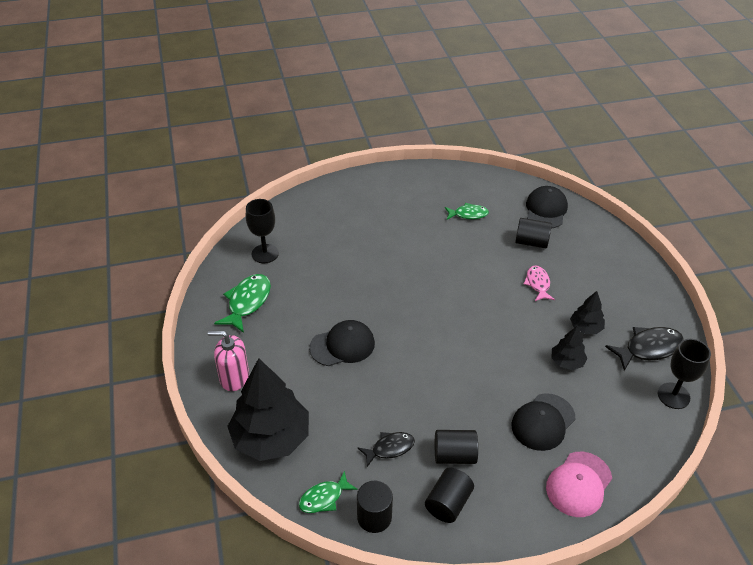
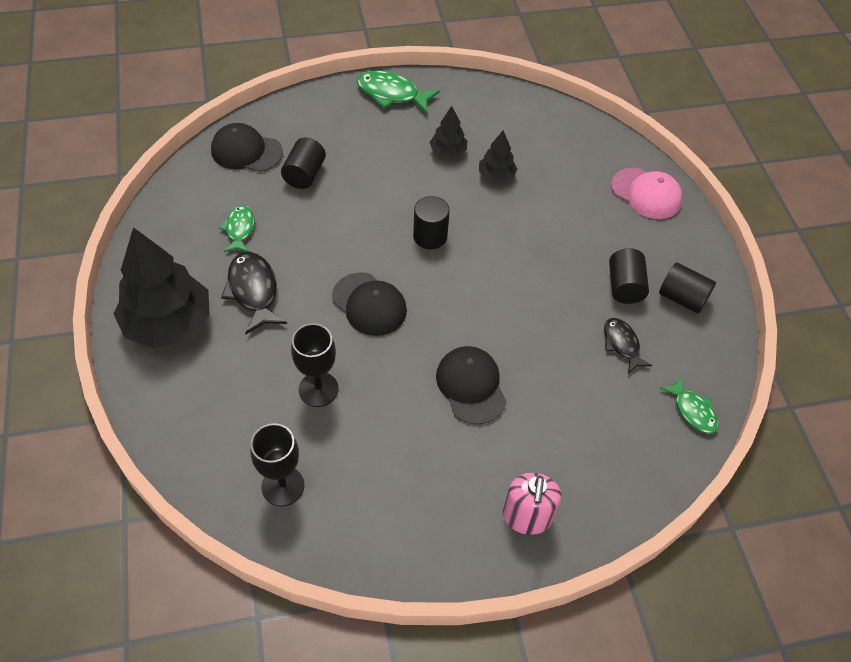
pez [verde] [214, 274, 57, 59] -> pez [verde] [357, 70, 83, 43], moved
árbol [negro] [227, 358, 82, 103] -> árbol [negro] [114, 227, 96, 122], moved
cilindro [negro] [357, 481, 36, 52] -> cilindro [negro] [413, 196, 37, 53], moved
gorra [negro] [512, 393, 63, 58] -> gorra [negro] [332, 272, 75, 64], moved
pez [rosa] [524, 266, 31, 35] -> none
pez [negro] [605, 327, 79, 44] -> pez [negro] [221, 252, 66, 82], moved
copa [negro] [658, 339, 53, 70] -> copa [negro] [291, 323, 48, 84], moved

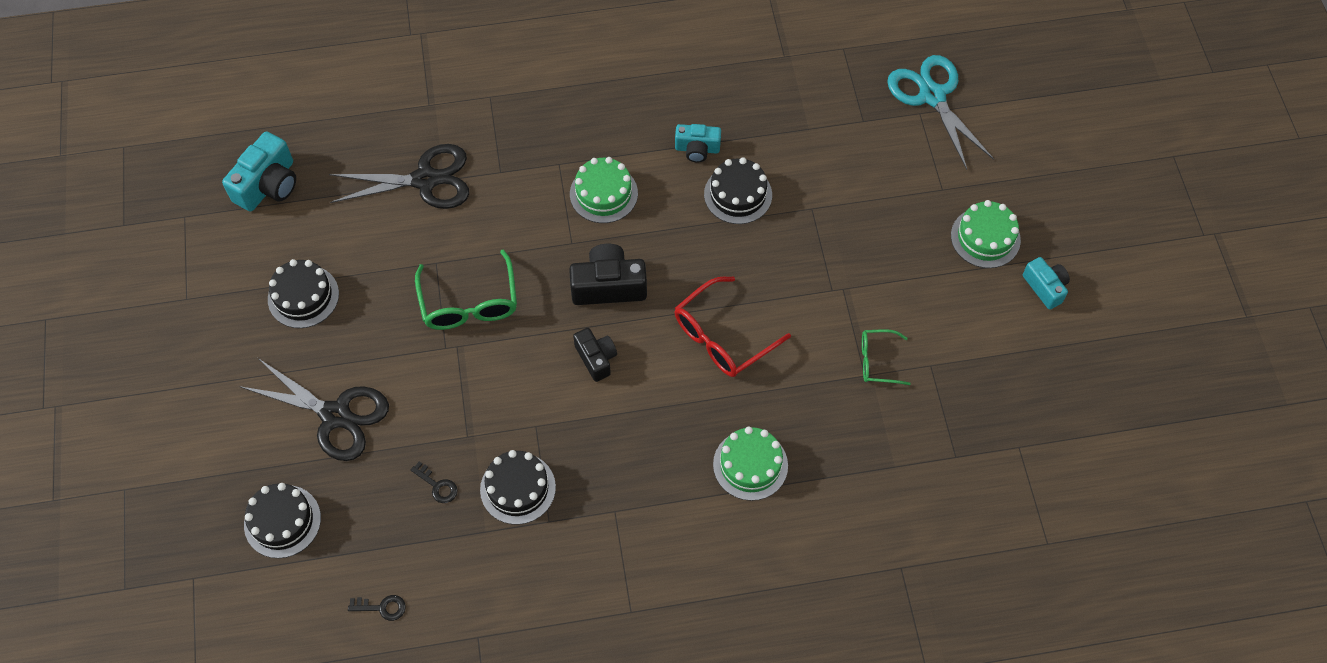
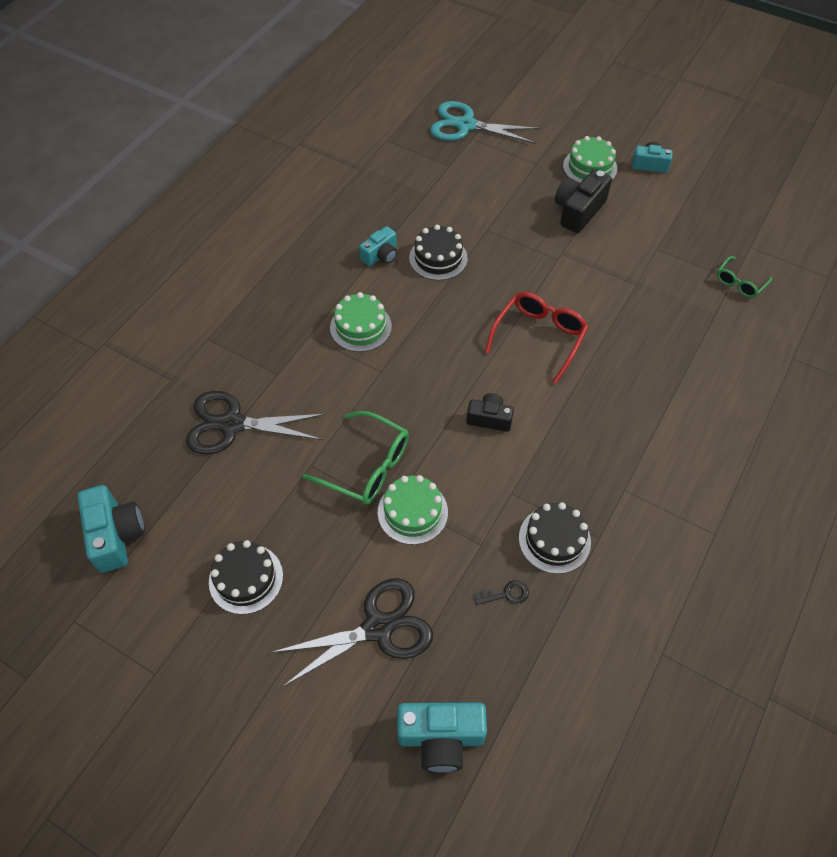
tarta [negro] [244, 483, 77, 75] -> cámara [turquesa] [397, 702, 90, 70]
tijeras [negro] [329, 144, 140, 65] -> tijeras [negro] [186, 391, 140, 63], 120 degrees counterclockwise
llave [negro] [348, 595, 58, 26] -> none
cámara [negro] [569, 244, 78, 61] -> cámara [negro] [555, 169, 57, 64], moved
gafas [rojo] [675, 277, 116, 100] -> gafas [rojo] [485, 292, 103, 92], 150 degrees counterclockwise
tarta [verde] [713, 426, 75, 75] -> tarta [verde] [378, 475, 70, 70], moved
gafas [verde] [862, 329, 49, 56] -> gafas [verde] [717, 256, 55, 42], moved

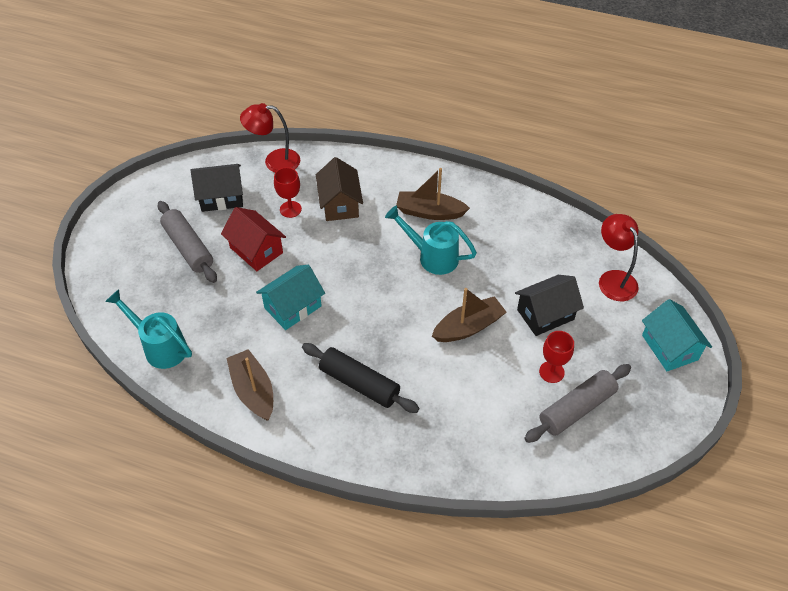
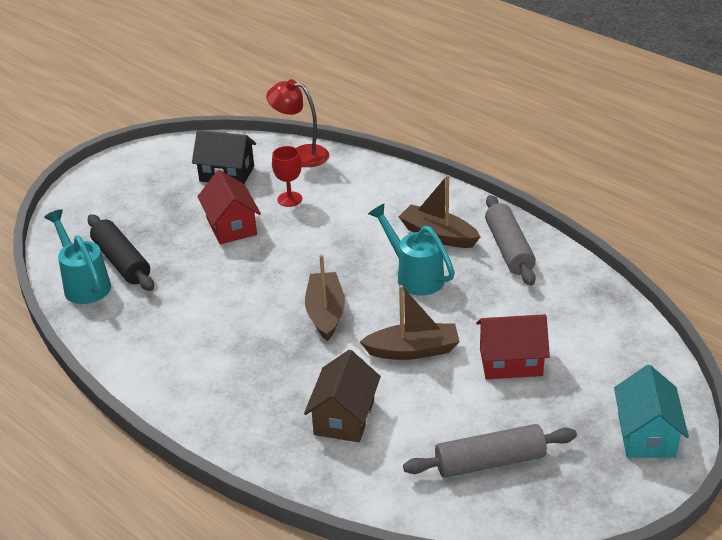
rodillo [gris] [158, 201, 59, 82] -> rodillo [gris] [485, 195, 51, 91], moved
barco [marrón] [226, 349, 47, 72] -> barco [marrón] [305, 254, 40, 87], moved
casa [turquesa] [256, 265, 69, 65] -> none
rodillo [negro] [302, 343, 117, 70] -> rodillo [negro] [88, 214, 66, 77], moved
casa [marrón] [316, 157, 47, 64] -> casa [marrón] [304, 350, 77, 92], moved
casa [negro] [515, 275, 69, 61] -> casa [rojo] [476, 314, 74, 65]
copa [rojo] [539, 331, 35, 52] -> none
lámpara [rojo] [599, 214, 40, 87] -> none

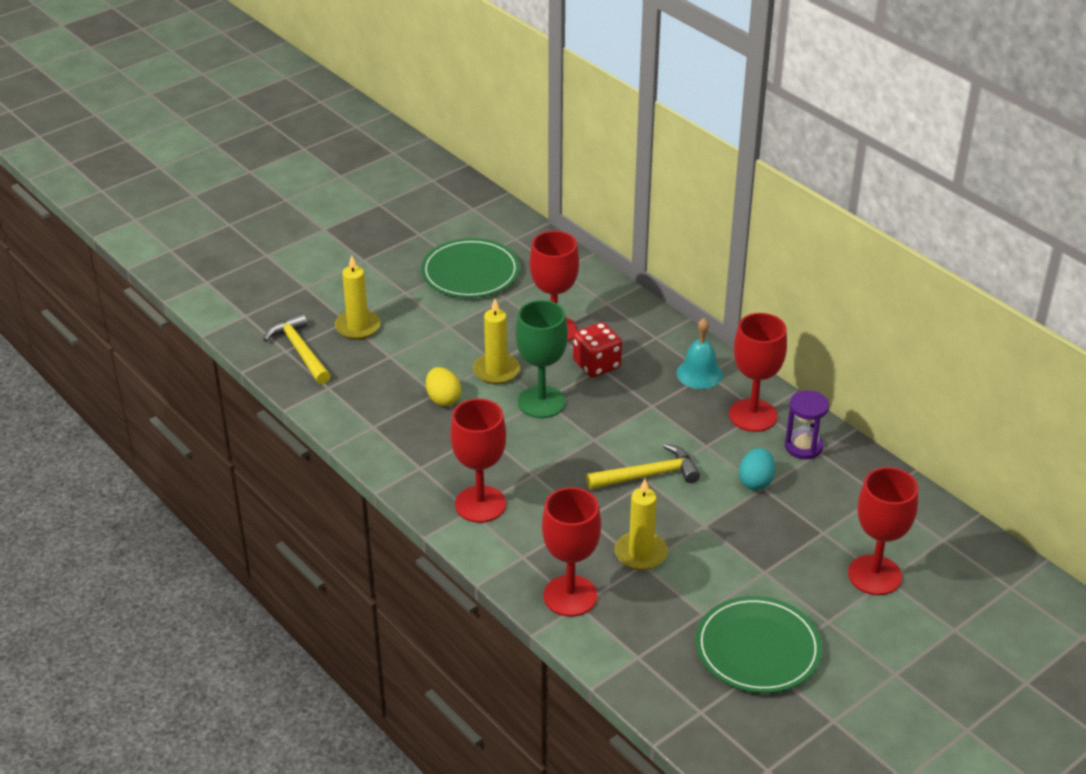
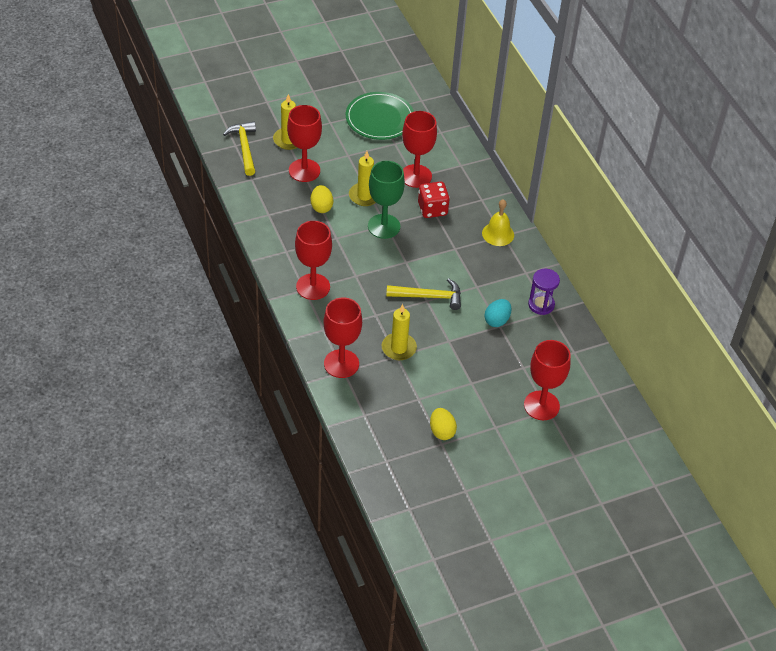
campana [turquesa] [676, 318, 47, 71] -> campana [amarillo] [482, 199, 32, 47]
plato [verde] [695, 596, 127, 97] -> huevo [amarillo] [430, 408, 27, 32]
copa [rojo] [729, 313, 58, 119] -> copa [rojo] [287, 105, 35, 77], moved

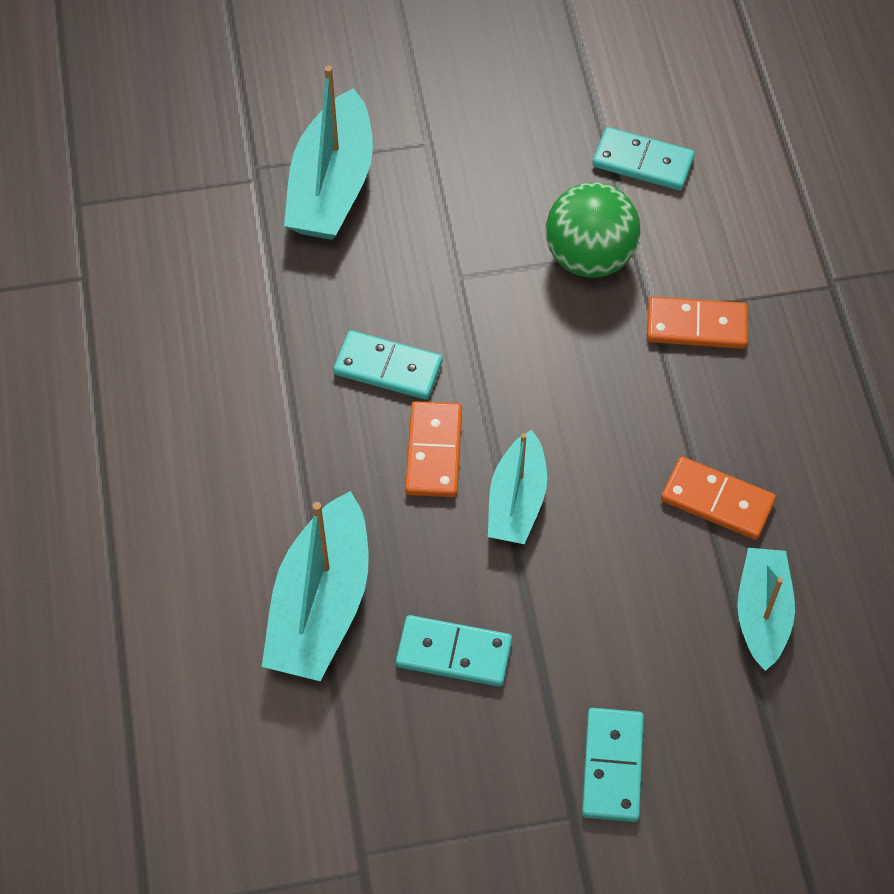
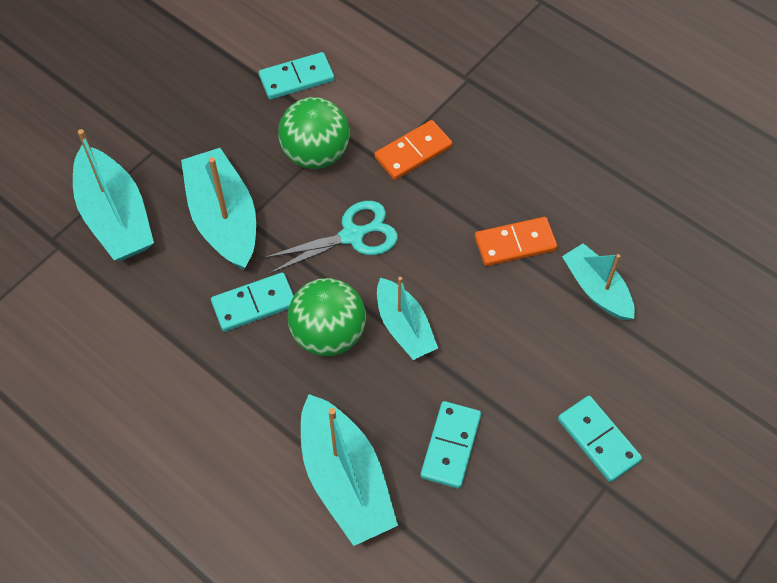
ficha de dominó [turquesa] [396, 615, 116, 72] -> ficha de dominó [turquesa] [421, 401, 60, 88], 45 degrees counterclockwise
ficha de dominó [naranja] [405, 401, 57, 96] -> pelota [verde] [288, 278, 78, 78]
none -> barco [turquesa] [181, 148, 75, 122]
none -> tijeras [turquesa] [263, 201, 135, 73]

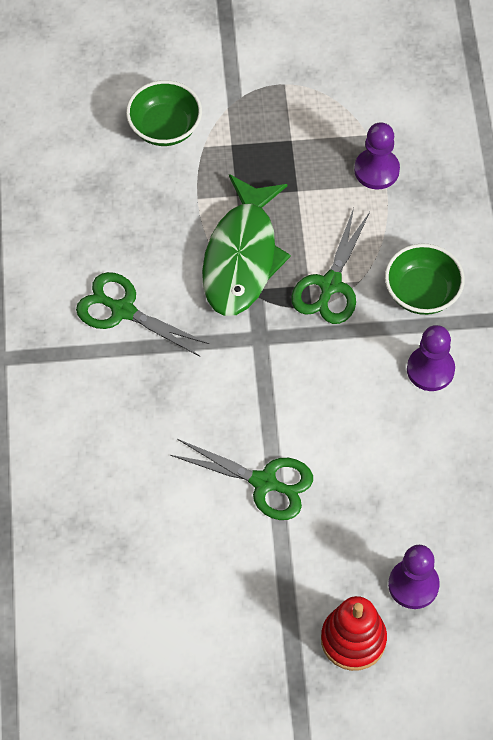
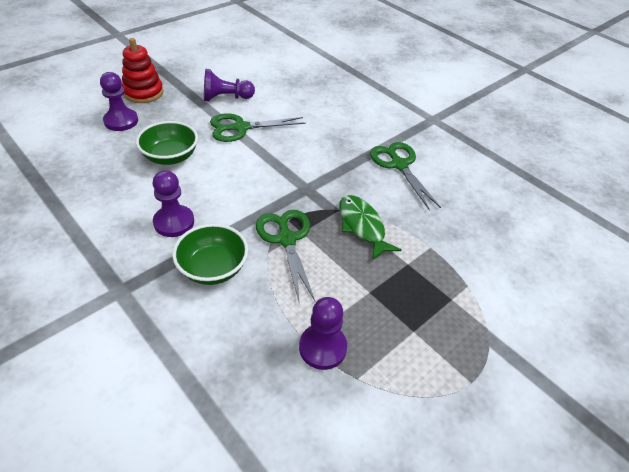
tijeras [verde] [76, 272, 133, 85] -> tijeras [verde] [370, 142, 71, 68], 105 degrees counterclockwise
cuenco [verde] [126, 80, 76, 66] -> cuenco [verde] [136, 121, 62, 44], moved
pez [verde] [202, 174, 89, 142] -> pez [verde] [340, 195, 61, 66], x0.63
none -> peón [morado] [204, 69, 51, 32]

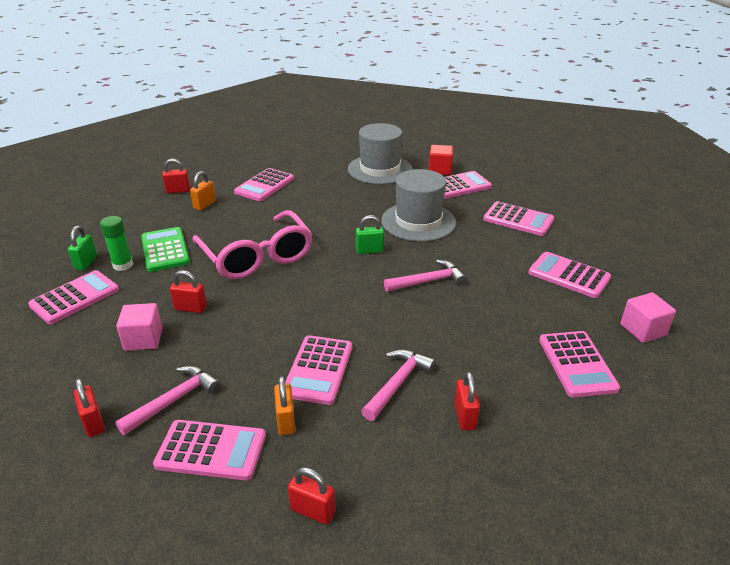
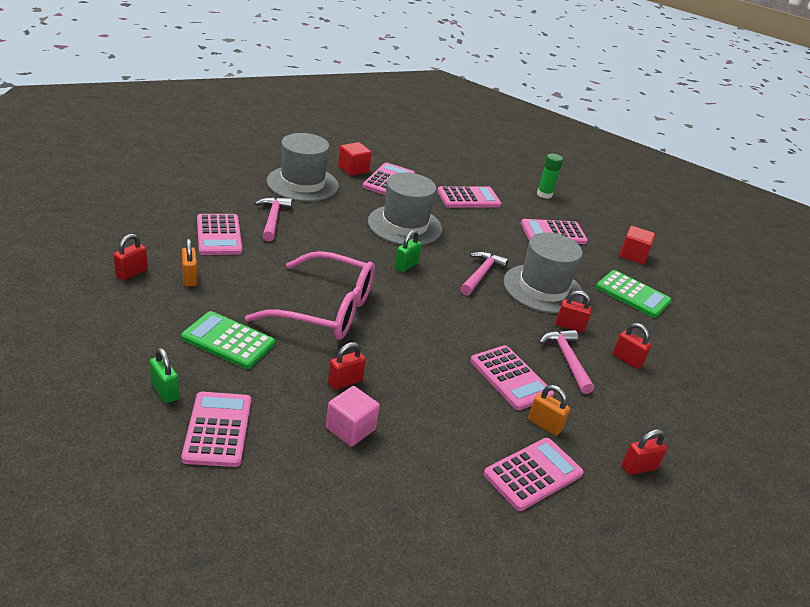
candado [rojo] [74, 379, 31, 58] -> candado [rojo] [556, 291, 36, 42], moved
barra de pegamento [verde] [100, 216, 33, 55] -> barra de pegamento [verde] [537, 154, 26, 45], moved
martillo [rosa] [115, 366, 105, 69] -> martillo [rosa] [255, 197, 37, 44], moved
calculadora [rosa] [539, 331, 81, 66] -> calculadora [verde] [596, 270, 75, 48]
cubo [rosa] [621, 293, 55, 50] -> cubo [rojo] [619, 226, 36, 38]
none -> sombrero [gris] [504, 232, 79, 81]

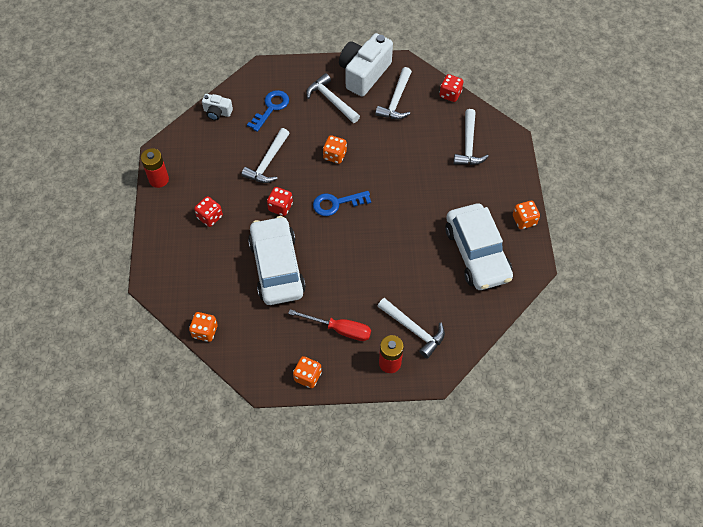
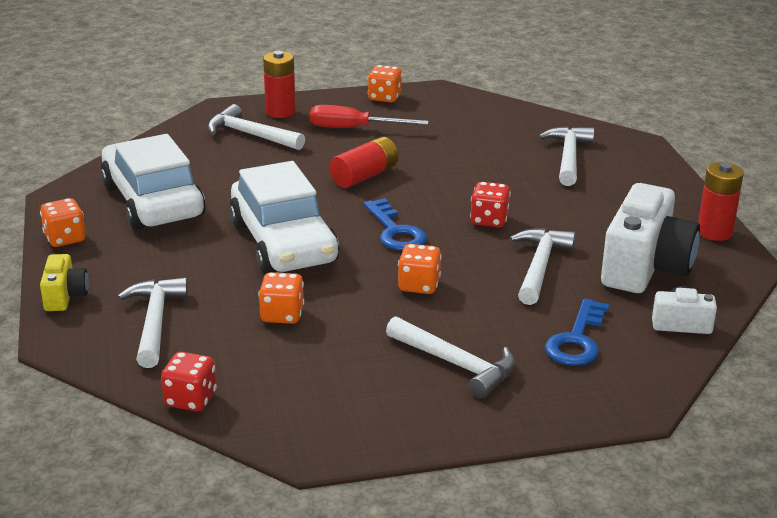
dado [naranja] [189, 312, 29, 30] -> dado [naranja] [258, 272, 46, 52], moved
dado [rojo] [194, 196, 29, 31] -> none
coche [blanco] [248, 216, 58, 89] -> coche [blanco] [229, 161, 110, 113], moved
llave [azul] [313, 191, 58, 25] -> llave [azul] [364, 198, 63, 53], 90 degrees clockwise
cámara [blanco] [339, 33, 54, 64] -> cámara [blanco] [601, 183, 99, 110], moved
martillo [blanco] [375, 67, 37, 52] -> martillo [blanco] [539, 126, 56, 60], moved
none -> cámara [amarillo] [40, 254, 49, 57]
none -> pila [rojo] [330, 137, 68, 51]

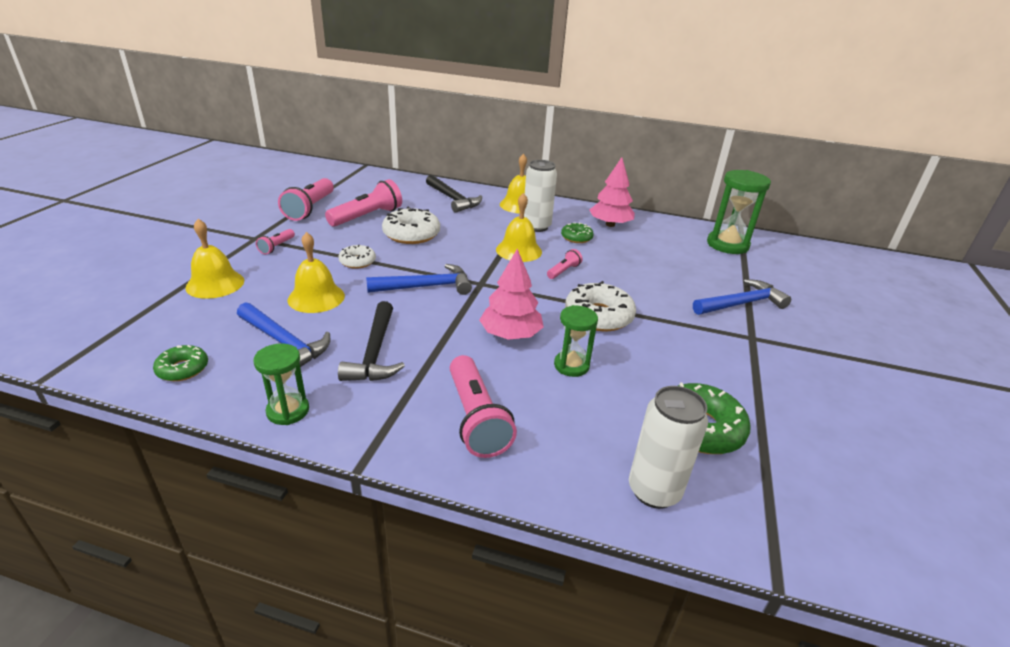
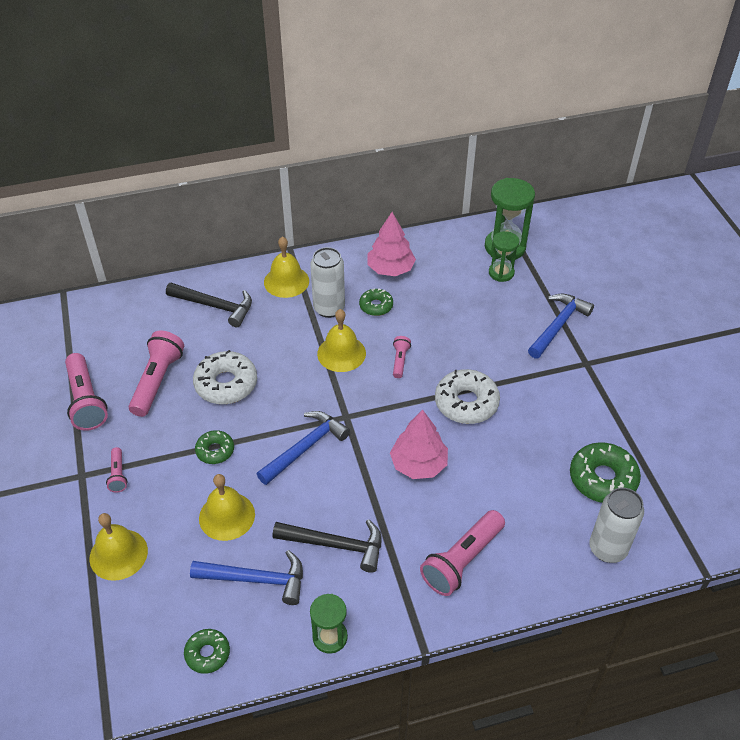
rosquilla [blanco] [338, 245, 38, 24] -> rosquilla [verde] [195, 430, 39, 34]
martillo [negro] [338, 301, 67, 80] -> martillo [negro] [273, 519, 109, 54], 45 degrees counterclockwise
lámpara de mano [rosa] [450, 355, 67, 103] -> lámpara de mano [rosa] [420, 510, 85, 86], 90 degrees clockwise
reloj de arena [verde] [554, 305, 44, 72] -> reloj de arena [verde] [489, 231, 30, 51], moved

